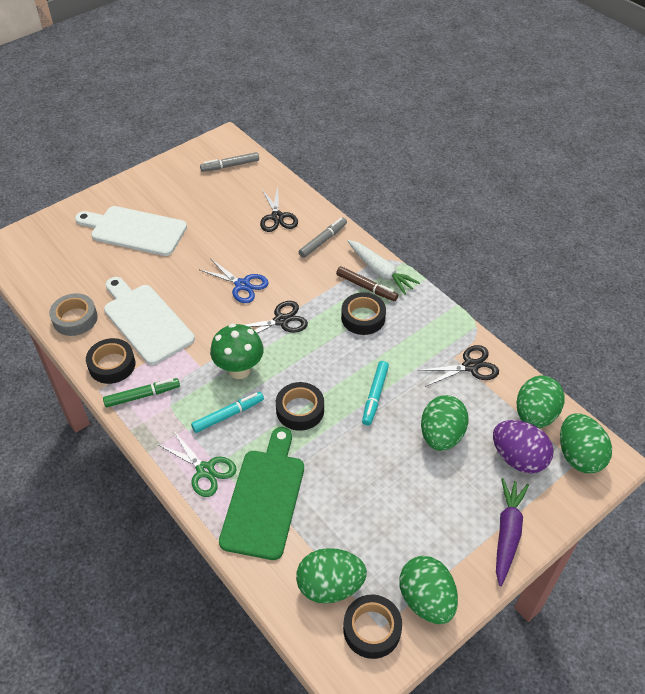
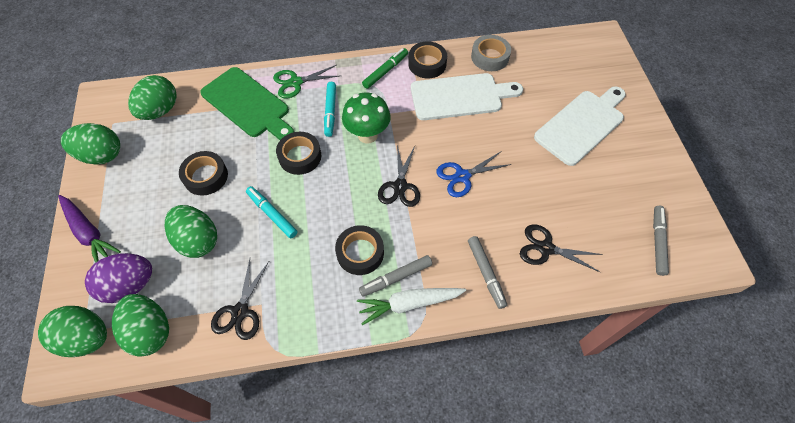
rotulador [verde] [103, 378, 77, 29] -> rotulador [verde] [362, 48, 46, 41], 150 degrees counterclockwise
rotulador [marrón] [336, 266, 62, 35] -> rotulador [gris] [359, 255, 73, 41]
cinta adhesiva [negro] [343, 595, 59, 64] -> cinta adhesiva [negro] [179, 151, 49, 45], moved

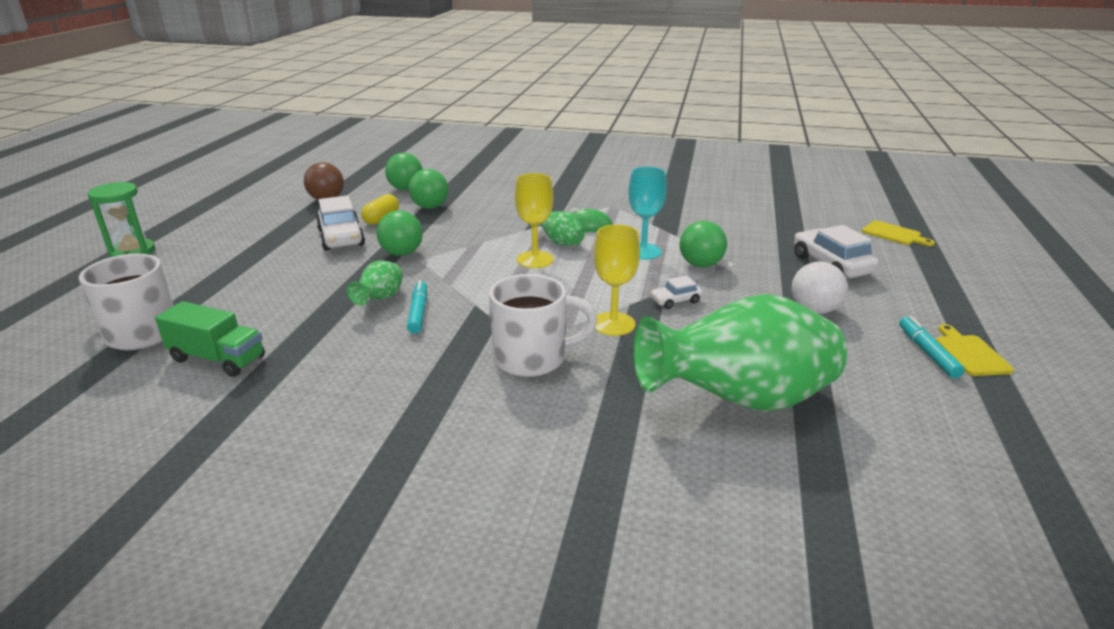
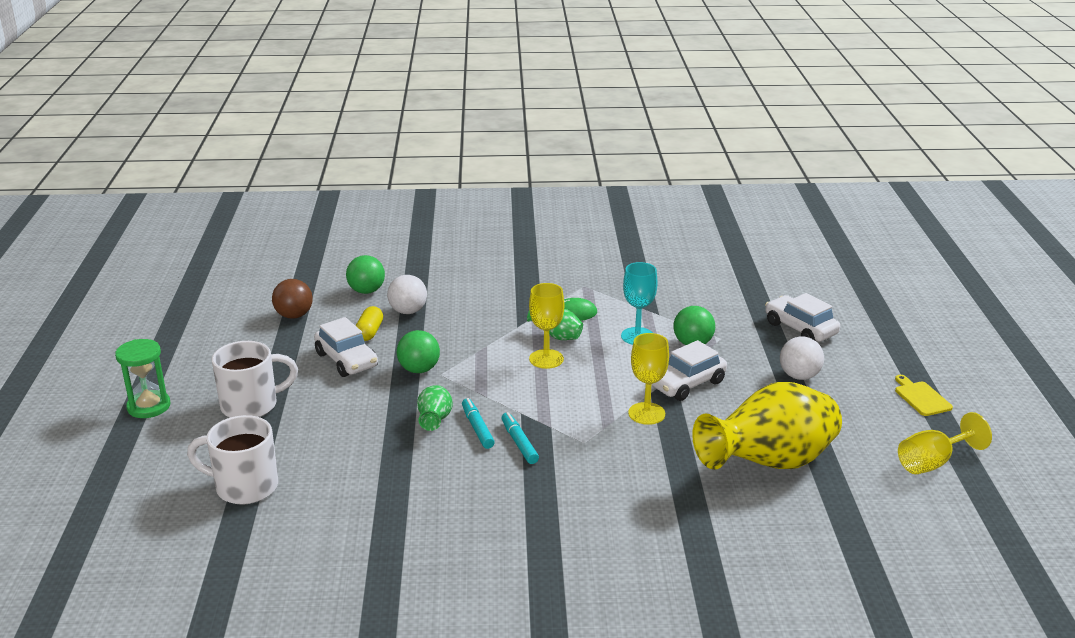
camión [verde] [155, 301, 110, 76] -> none
pelota [verde] [409, 169, 39, 40] -> pelota [blanco] [387, 275, 40, 39]
taza [blanco] [489, 274, 108, 103] -> taza [blanco] [212, 341, 86, 76], moved
florero [verde] [633, 294, 214, 117] -> florero [amarillo] [692, 382, 150, 88]
coche [blanco] [650, 276, 53, 33] -> coche [blanco] [651, 340, 76, 61], x1.88
tabla de cortar [amarillo] [862, 220, 73, 26] -> none
rotulador [turquesa] [899, 316, 66, 62] -> rotulador [turquesa] [501, 412, 38, 52], moved
none -> copa [amarillo] [898, 412, 94, 62]

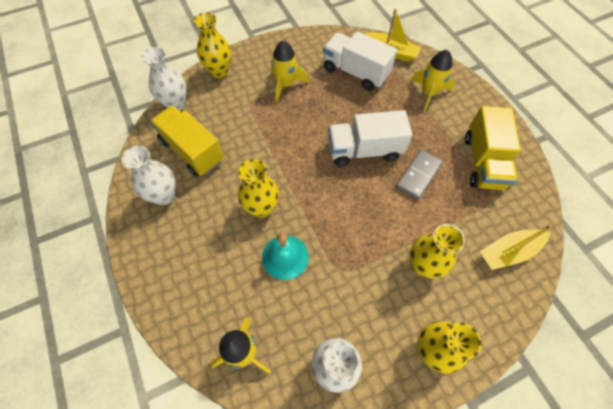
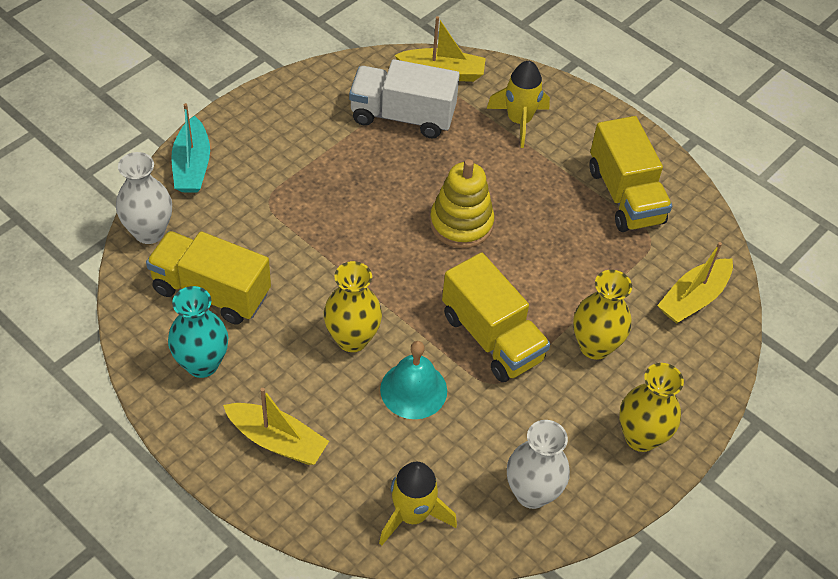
florero [blanco] [121, 146, 55, 59] -> florero [turquesa] [168, 286, 60, 92]
florero [amarillo] [194, 12, 37, 66] -> barco [turquesa] [171, 103, 39, 89]
cohete [amarillo] [271, 41, 38, 61] -> none
camión [blanco] [328, 110, 85, 57] -> juguete apilable [amarillo] [430, 159, 64, 89]
ficha de dominó [gris] [396, 149, 47, 51] -> none
none -> barco [amarillo] [223, 388, 106, 77]
none -> camión [amarillo] [442, 252, 108, 130]

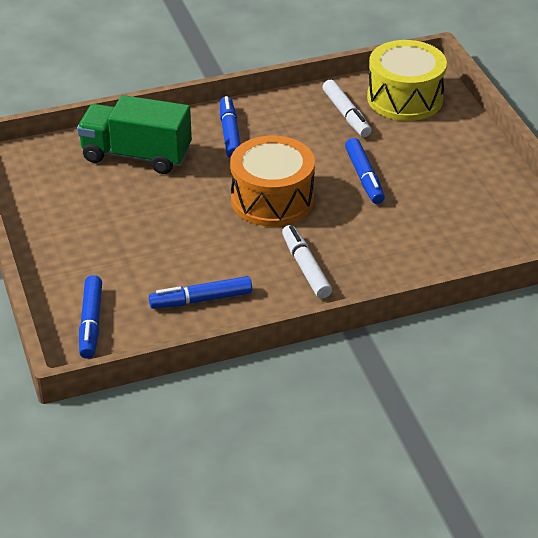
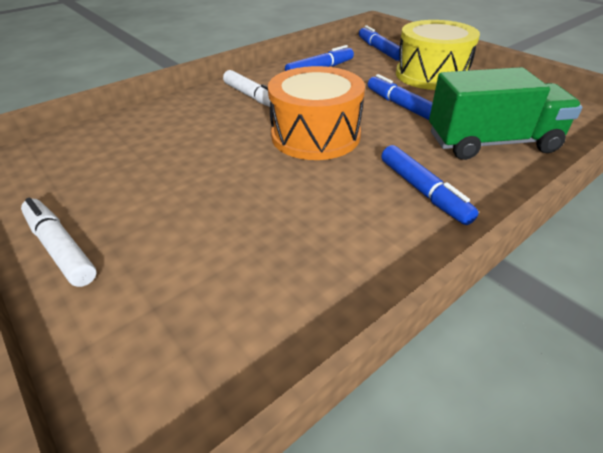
rotulador [blanco] [323, 80, 48, 57] -> rotulador [blanco] [21, 198, 76, 89], moved
rotulador [azul] [345, 138, 40, 66] -> rotulador [azul] [368, 74, 65, 46], moved
tambor [amarillo] [367, 40, 80, 81] -> tambor [amarillo] [396, 20, 84, 70], moved

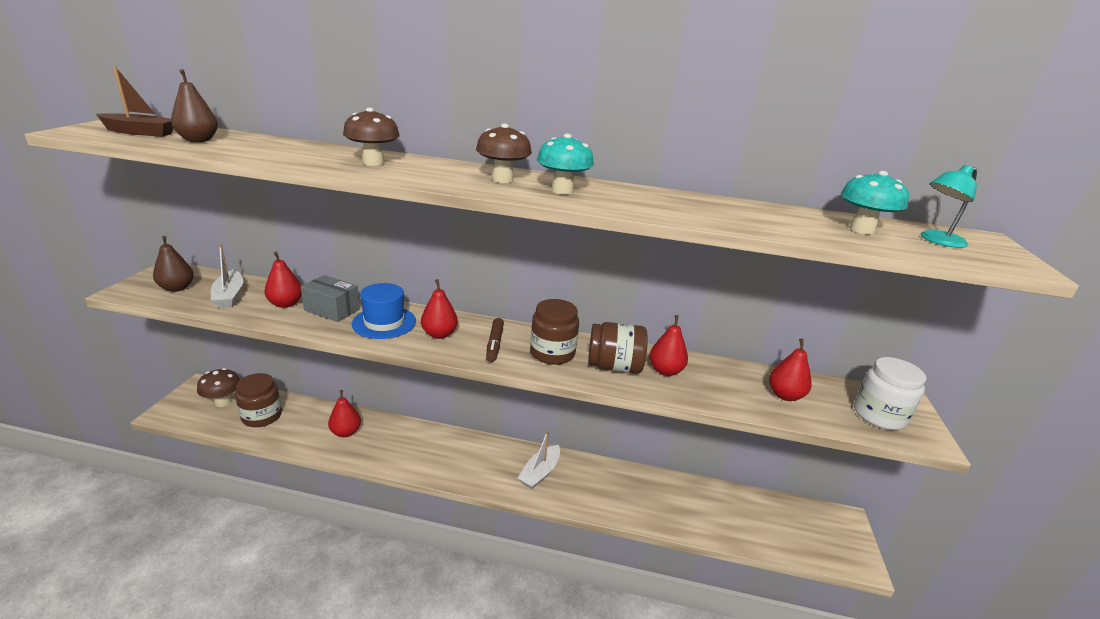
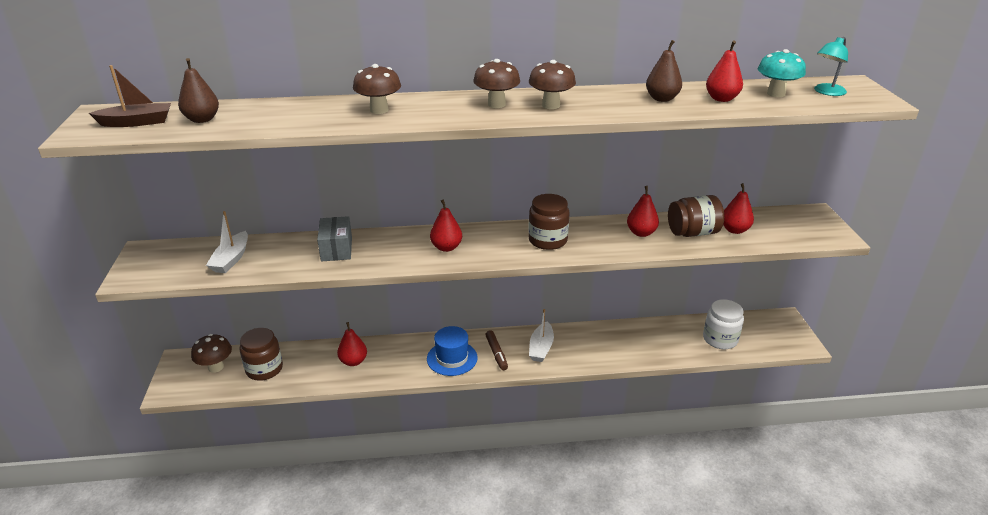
pera [marrón] [153, 236, 41, 56] -> pera [marrón] [646, 40, 36, 62], moved
barco [blanco] [211, 244, 32, 64] -> barco [blanco] [206, 211, 42, 62], 45 degrees clockwise
pera [rojo] [264, 252, 38, 56] -> pera [rojo] [706, 40, 37, 62], moved
caja [gris] [301, 275, 59, 47] -> caja [gris] [317, 216, 35, 46], 75 degrees clockwise
sombrero [azul] [352, 283, 64, 56] -> sombrero [azul] [427, 326, 51, 50], moved
rotulador [marrón] [486, 318, 18, 44] -> rotulador [marrón] [485, 330, 23, 40], moved
seta [turquesa] [537, 134, 57, 61] -> seta [marrón] [529, 60, 47, 49]
tarro [marrón] [588, 322, 60, 51] -> tarro [marrón] [668, 195, 56, 42], moved
tarro [blanco] [854, 357, 72, 73] -> tarro [blanco] [703, 299, 41, 50], moved

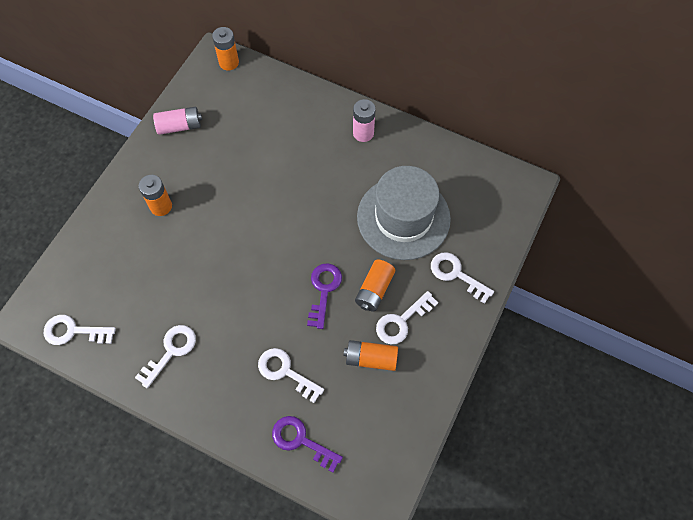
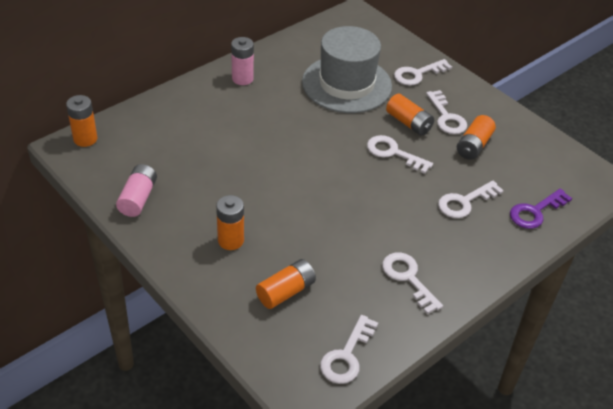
llave [morado] [307, 263, 35, 66] -> llave [blanco] [367, 135, 66, 39]
none -> pila [naranja] [256, 259, 60, 50]

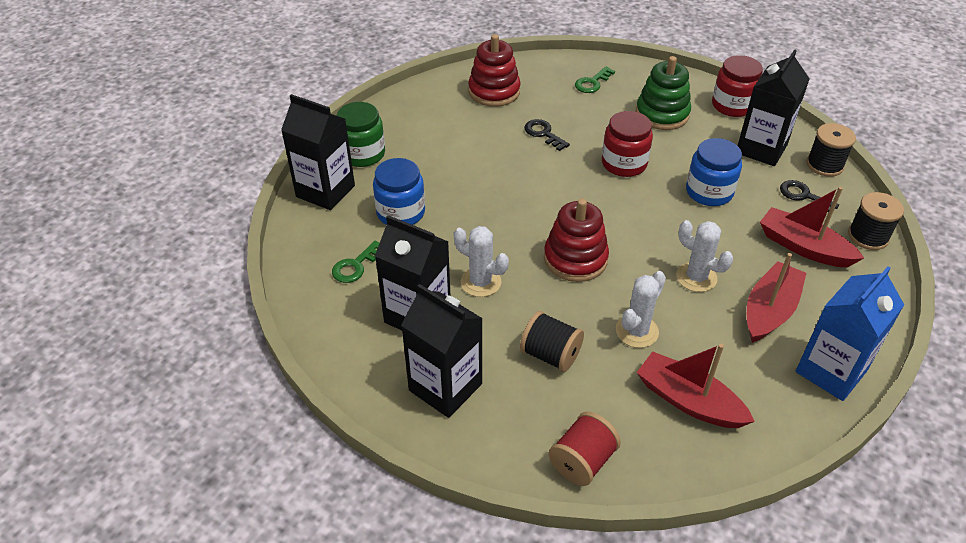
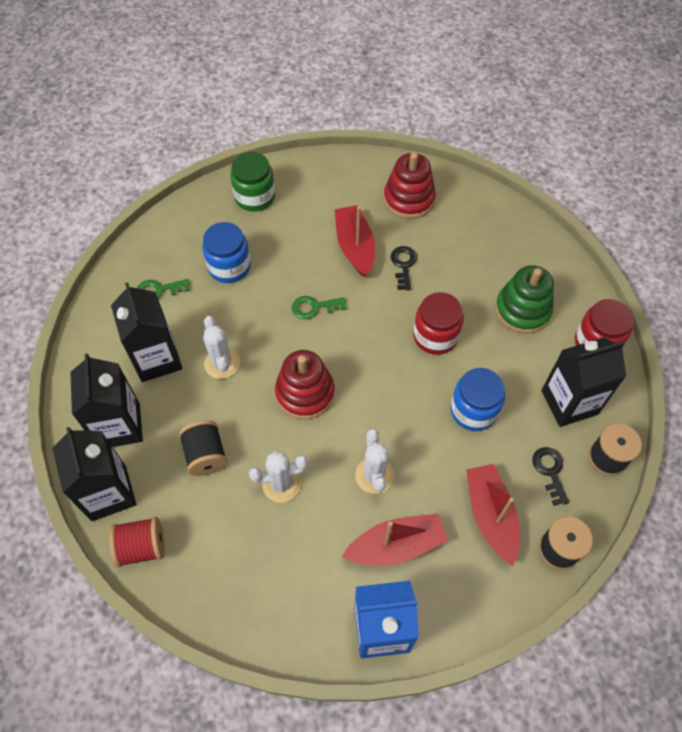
cartón de leche [negro] [281, 94, 74, 116] -> cartón de leche [negro] [52, 427, 84, 94], moved
llave [verde] [575, 67, 40, 26] -> llave [verde] [292, 296, 54, 23], moved
barco [rojo] [636, 344, 119, 84] -> barco [rojo] [335, 205, 40, 72], moved

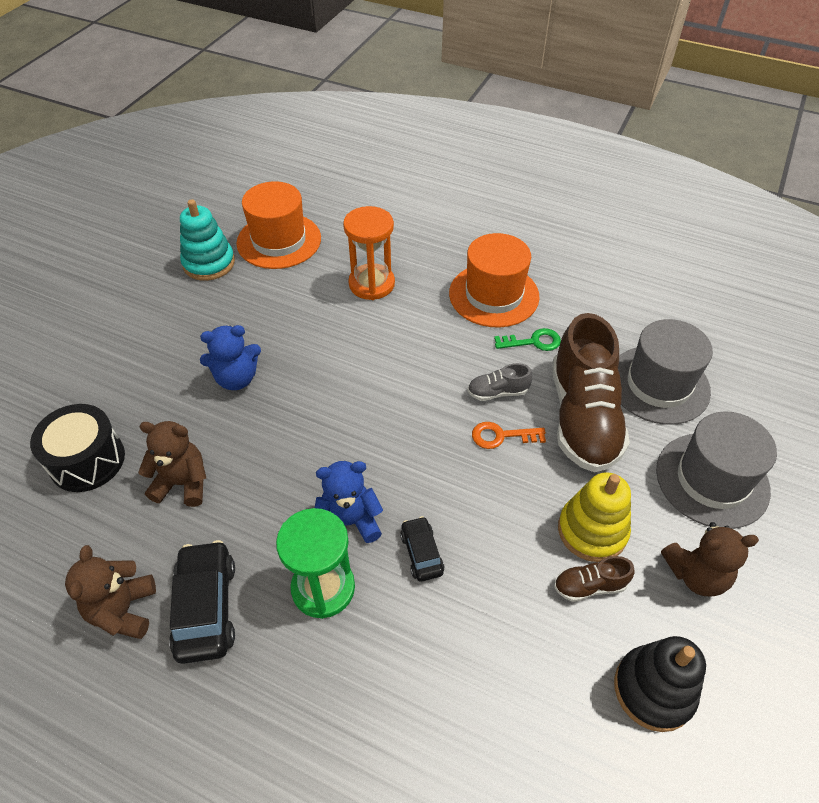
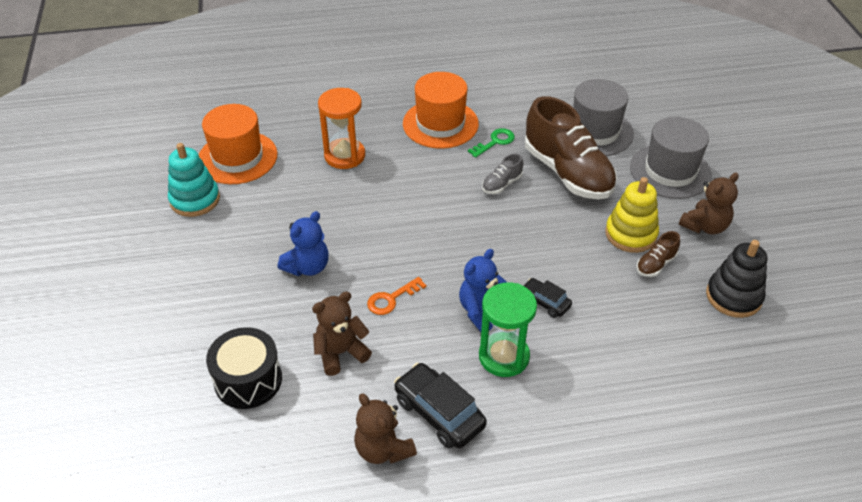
llave [naranja] [472, 422, 74, 27] -> llave [naranja] [367, 277, 60, 38], moved

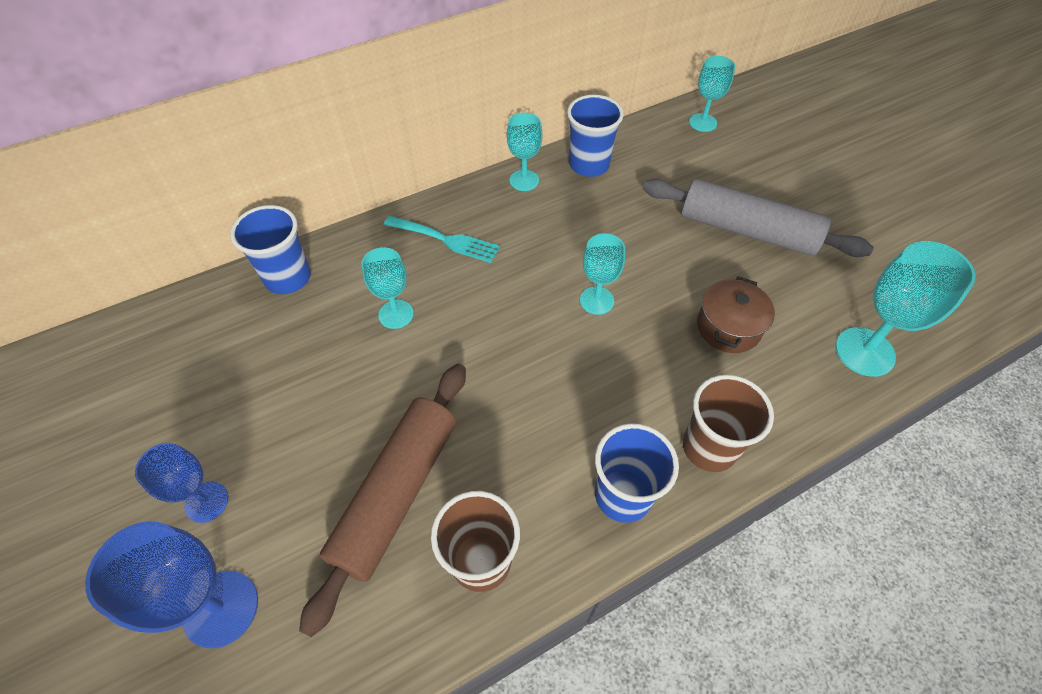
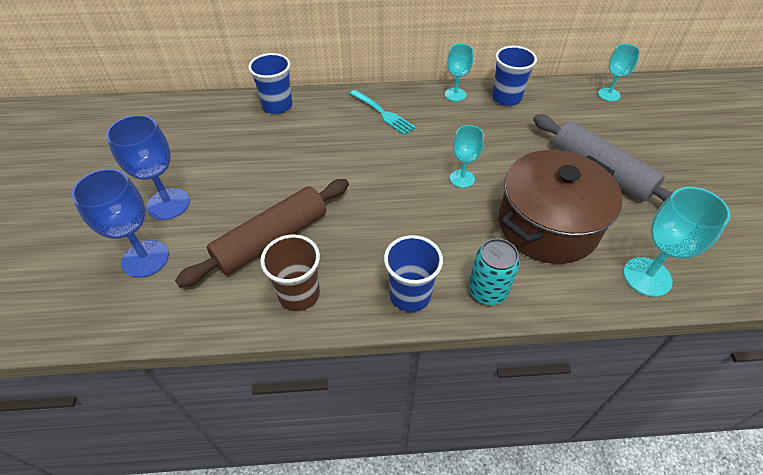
copa [azul] [135, 443, 94, 80] -> copa [azul] [106, 115, 84, 105], x1.57
copa [turquesa] [361, 247, 53, 82] -> none
vaso [marrón] [683, 375, 91, 97] -> lata [turquesa] [468, 238, 52, 67]
olla [marrón] [697, 276, 78, 77] -> olla [marrón] [499, 150, 123, 114], x2.02

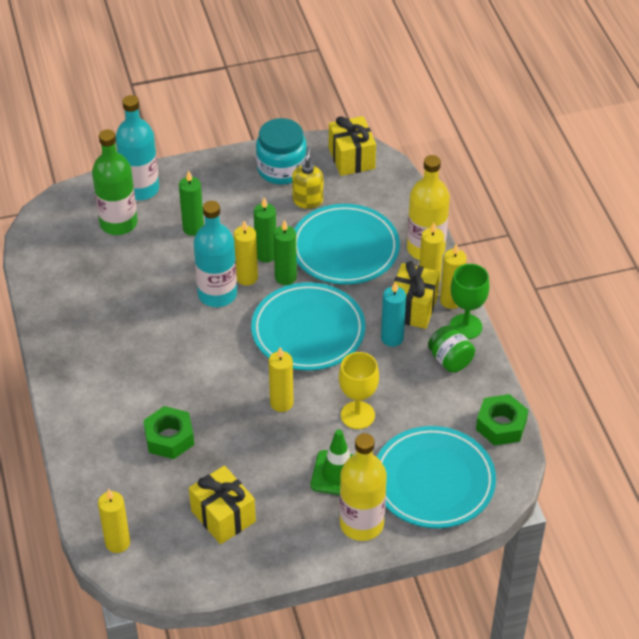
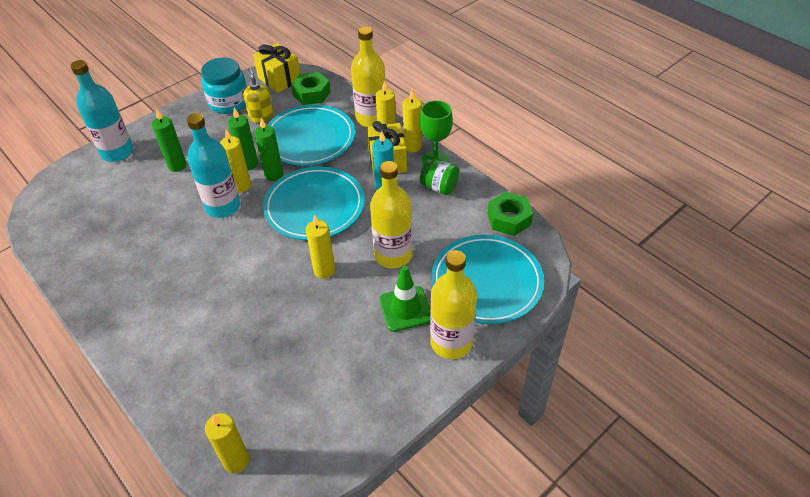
botella [verde] [92, 129, 46, 106] -> none
tuerca [verde] [143, 406, 51, 53] -> tuerca [verde] [291, 72, 40, 33], moved
regalo [amarillo] [189, 466, 67, 78] -> none
copa [amarillo] [339, 352, 40, 77] -> botella [amarillo] [370, 161, 42, 107]

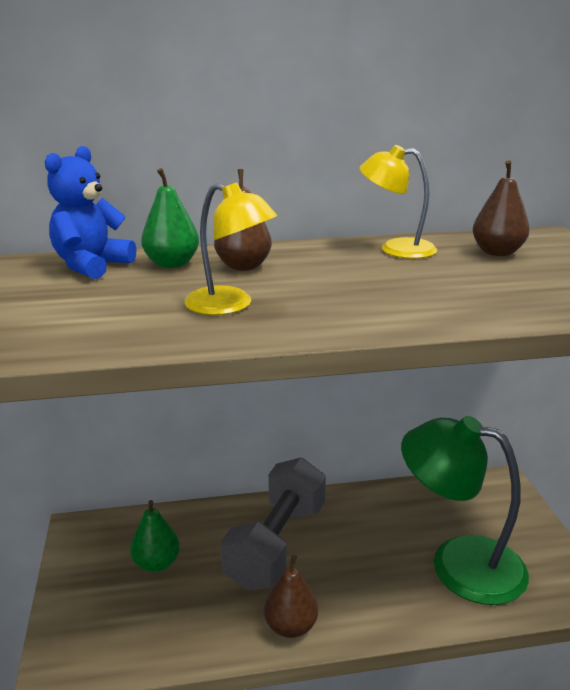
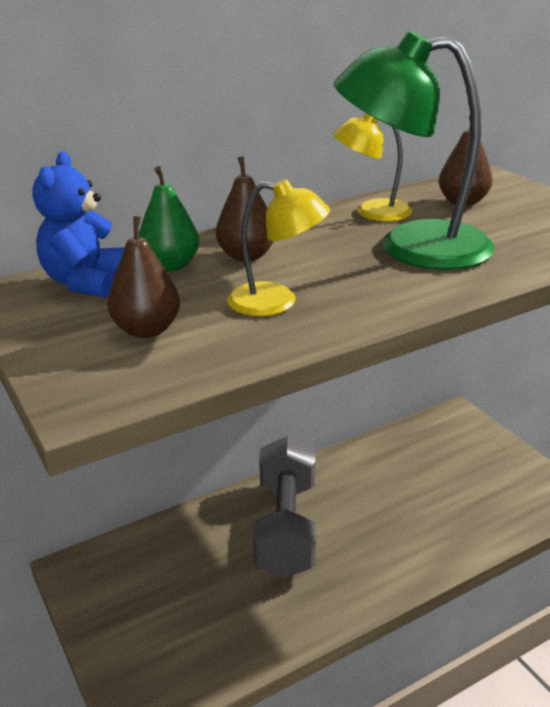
pera [verde] [130, 500, 50, 72] -> none
pera [marrón] [264, 554, 54, 84] -> pera [marrón] [107, 216, 73, 122], moved
lámpara [verde] [401, 416, 128, 189] -> lámpara [verde] [333, 30, 161, 240], moved

